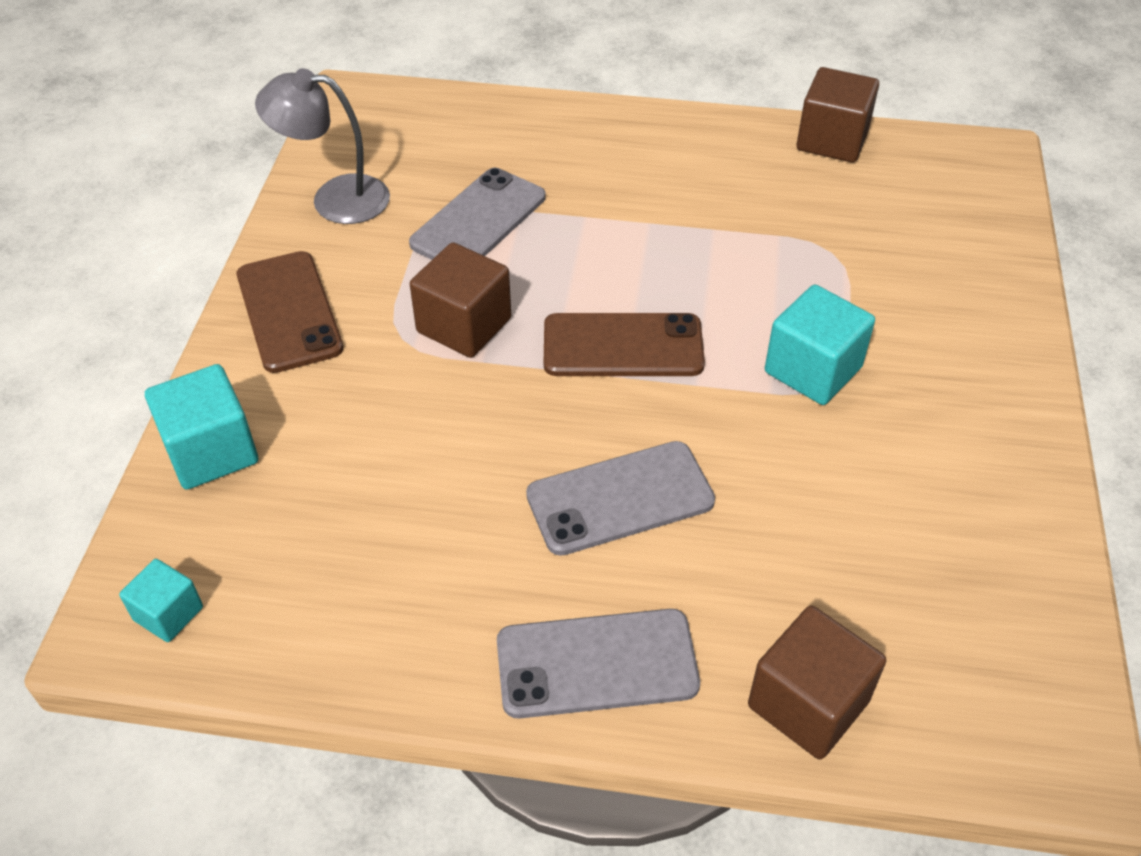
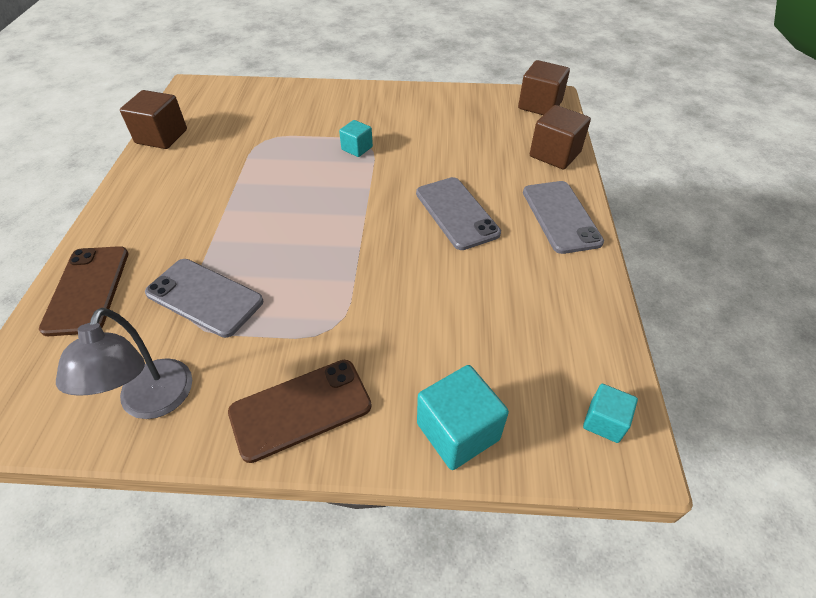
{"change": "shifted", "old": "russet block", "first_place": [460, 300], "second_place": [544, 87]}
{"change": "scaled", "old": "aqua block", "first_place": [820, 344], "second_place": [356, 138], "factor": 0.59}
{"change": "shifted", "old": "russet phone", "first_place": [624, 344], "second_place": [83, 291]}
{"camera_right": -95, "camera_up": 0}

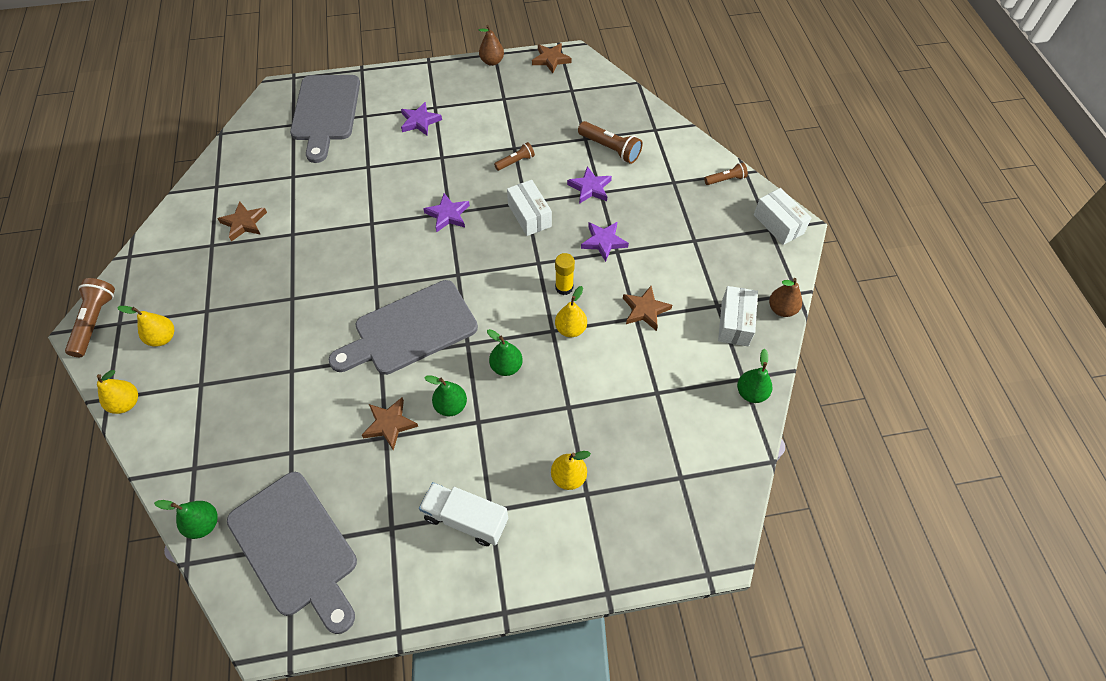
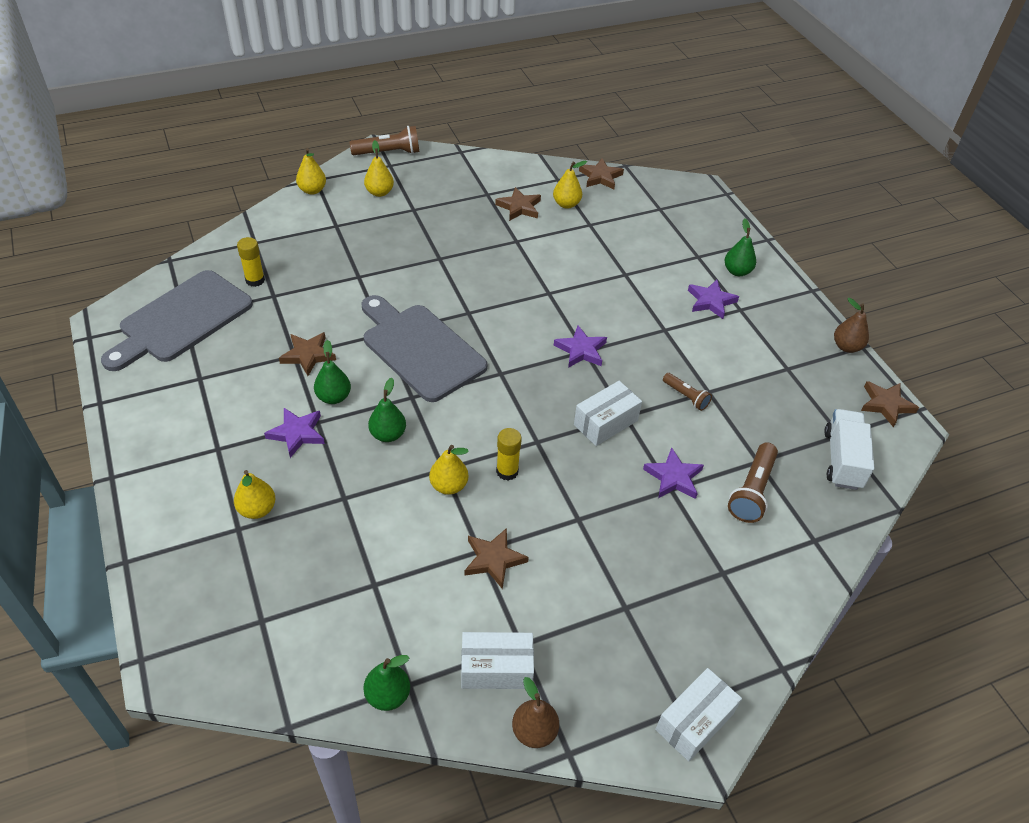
{"change": "gone", "old": "ash-grey cutting board", "first_place": [325, 119]}
{"change": "gone", "old": "russet flashlight", "first_place": [726, 173]}
{"change": "shifted", "old": "royal purple star shape", "first_place": [605, 242], "second_place": [294, 433]}
{"change": "shifted", "old": "snow-white toy truck", "first_place": [463, 514], "second_place": [849, 449]}
{"change": "shifted", "old": "leaf-green toy pear", "first_place": [186, 519], "second_place": [740, 247]}
{"change": "new", "new": "russet star shape", "second_place": [601, 173]}
{"change": "new", "new": "bright yellow toy pear", "second_place": [570, 185]}
{"change": "new", "new": "bright yellow glue", "second_place": [251, 262]}
{"camera_right": 75, "camera_up": -10}

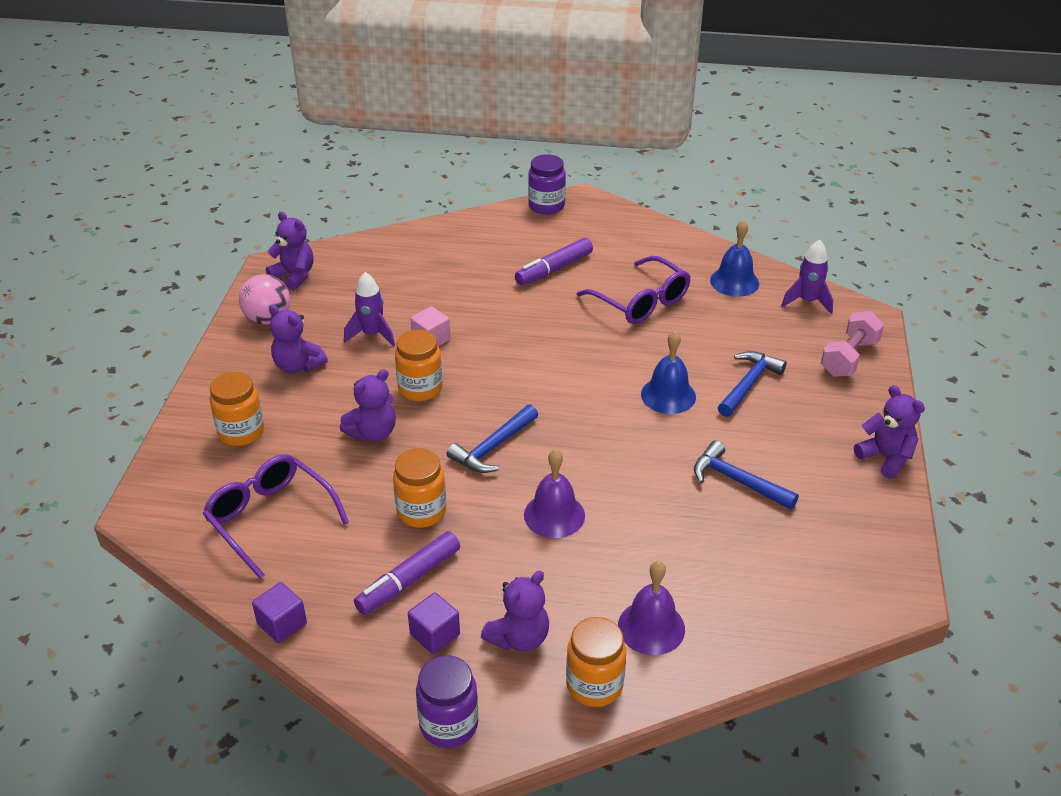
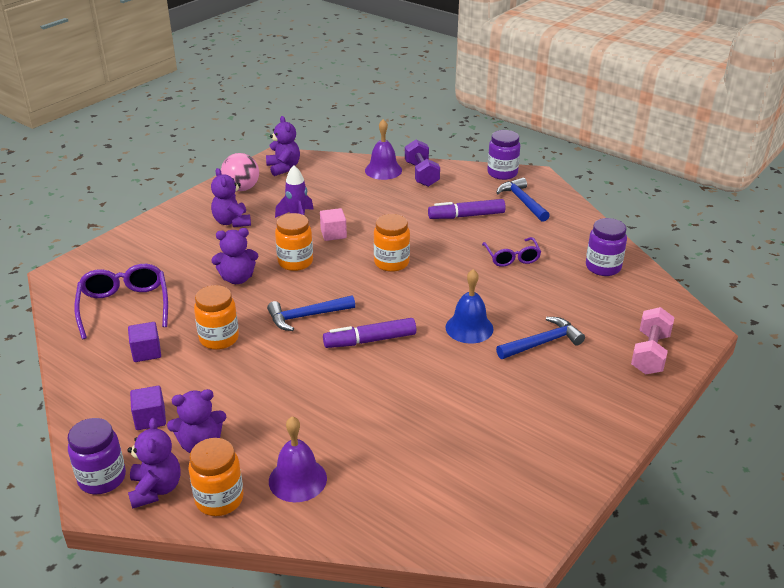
{"change": "swapped", "old": "cobalt bell", "new": "royal purple jar", "first_place": [734, 258], "second_place": [606, 247]}
{"change": "gone", "old": "royal purple toy rocket", "first_place": [807, 277]}
{"change": "scaled", "old": "royal purple spectacles", "first_place": [634, 290], "second_place": [511, 252], "factor": 0.64}
{"change": "rotated", "old": "rose-pink free weight", "first_place": [852, 344], "second_place": [653, 341], "degrees": -45}
{"change": "shifted", "old": "orange-coloured jar", "first_place": [236, 409], "second_place": [392, 243]}
{"change": "shifted", "old": "royal purple teddy", "first_place": [889, 432], "second_place": [154, 463]}
{"change": "shifted", "old": "cobalt hammer", "first_place": [746, 475], "second_place": [523, 199]}
{"change": "shifted", "old": "royal purple bell", "first_place": [554, 493], "second_place": [383, 149]}
{"change": "shifted", "old": "royal purple marker", "first_place": [407, 573], "second_place": [369, 333]}
{"change": "shifted", "old": "royal purple block", "first_place": [279, 612], "second_place": [144, 342]}
{"change": "new", "new": "royal purple free weight", "second_place": [422, 163]}
{"camera_right": 30, "camera_up": -5}

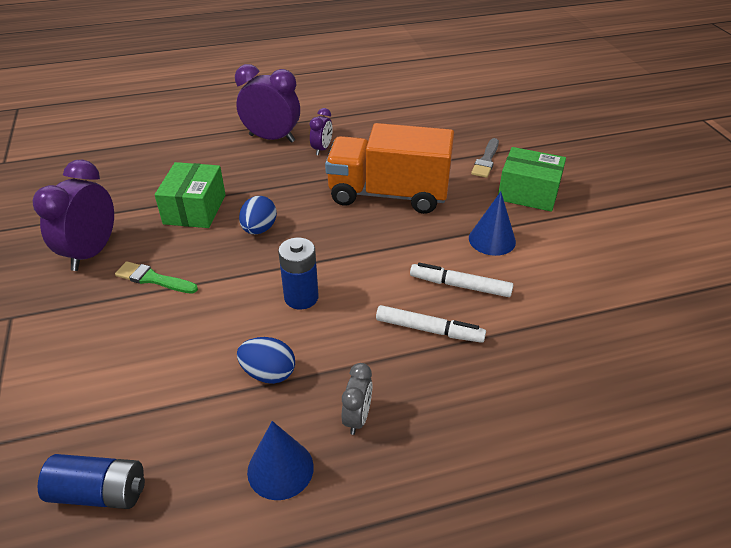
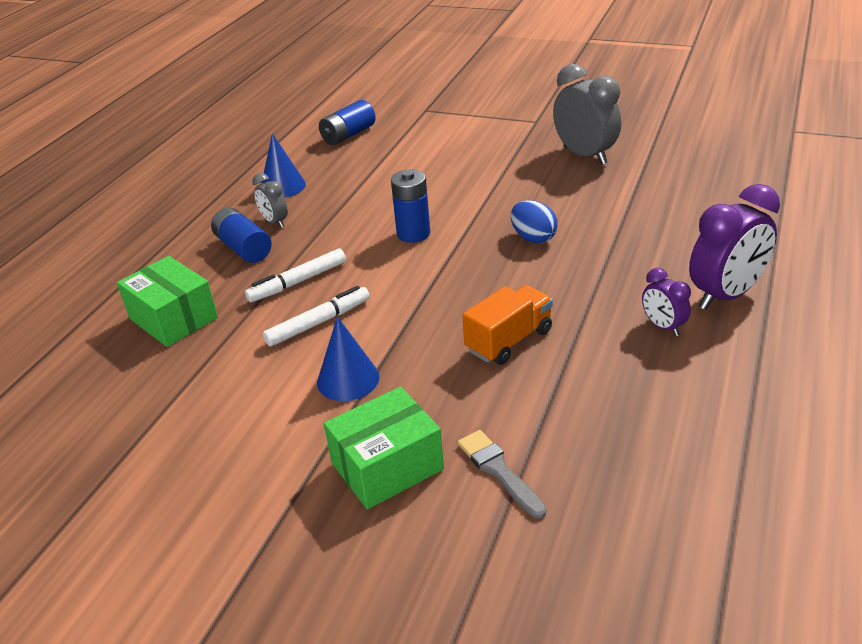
{"change": "scaled", "old": "orange-coloured toy truck", "first_place": [389, 168], "second_place": [507, 325], "factor": 0.56}
{"change": "repainted", "old": "royal purple clock", "new": "ash-grey clock", "first_place": [73, 215], "second_place": [587, 114]}
{"change": "shifted", "old": "leaf-green parcel", "first_place": [190, 195], "second_place": [167, 301]}
{"change": "gone", "old": "leaf-green paint brush", "first_place": [156, 277]}
{"change": "gone", "old": "cobalt egg", "first_place": [266, 360]}
{"change": "new", "new": "cobalt battery", "second_place": [241, 235]}
{"camera_right": 130, "camera_up": -5}

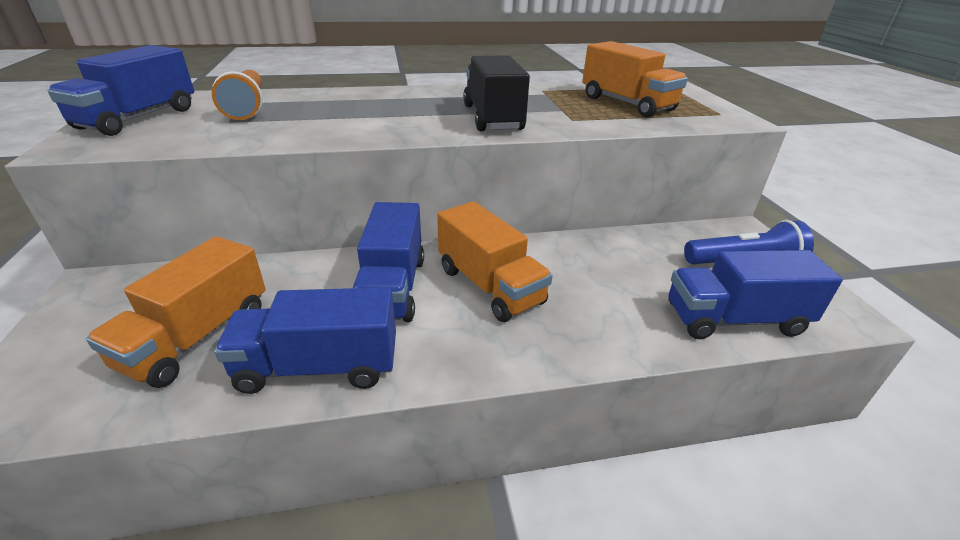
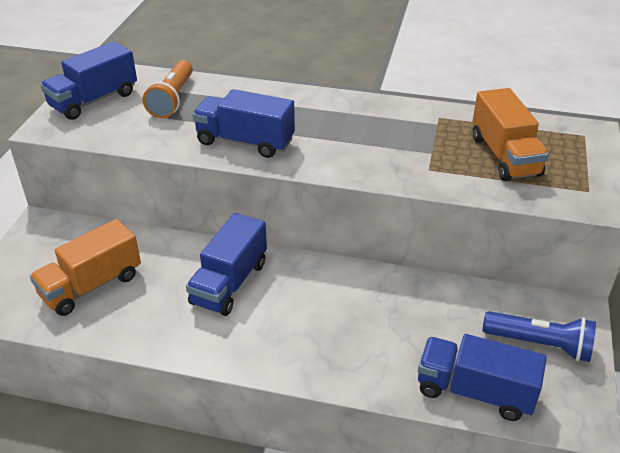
{"change": "gone", "old": "ebony toy truck", "first_place": [496, 93]}
{"change": "gone", "old": "orange-coloured toy truck", "first_place": [495, 261]}
{"change": "shifted", "old": "cobalt toy truck", "first_place": [305, 340], "second_place": [243, 123]}
{"camera_right": 25, "camera_up": 5}

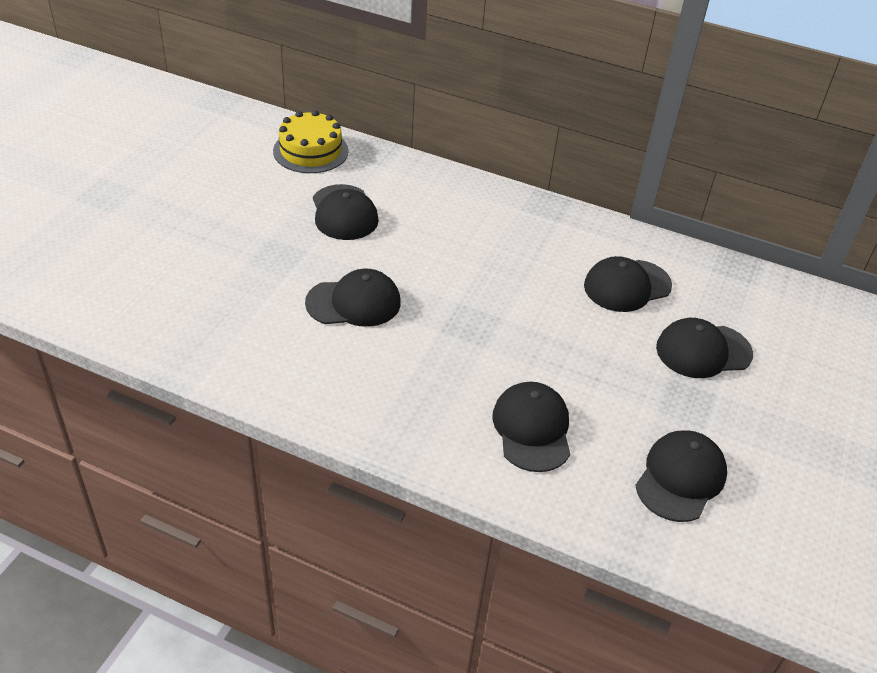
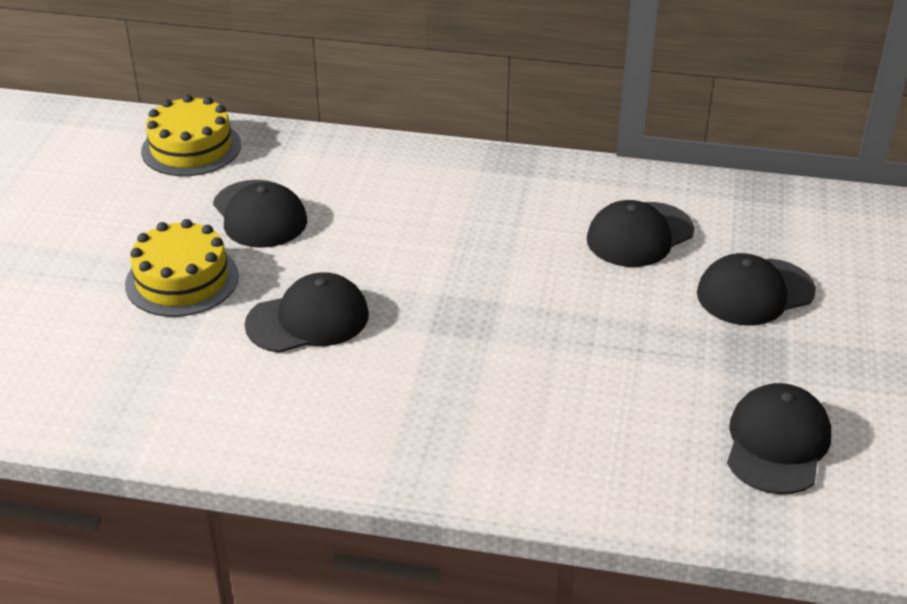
{"change": "gone", "old": "ebony baseball cap", "first_place": [531, 427]}
{"change": "new", "new": "bright yellow layer cake", "second_place": [182, 268]}
{"camera_right": -10, "camera_up": -5}

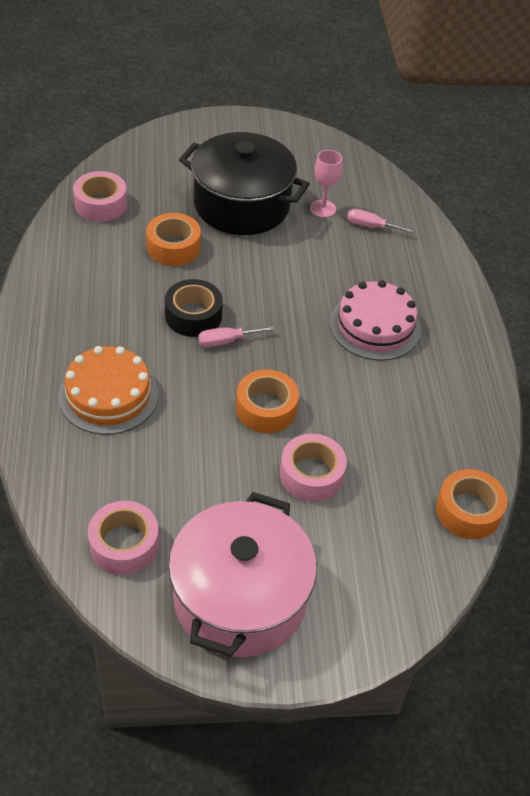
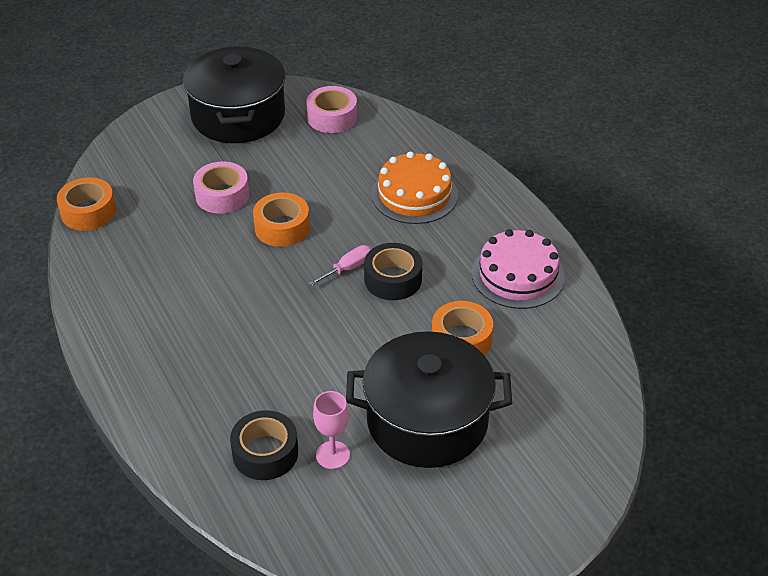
{"change": "gone", "old": "rose-pink sticky tape", "first_place": [100, 196]}
{"change": "swapped", "old": "rose-pink screwdriver", "new": "ebony sticky tape", "first_place": [381, 221], "second_place": [264, 445]}
{"change": "shifted", "old": "rose-pink layer cake", "first_place": [375, 320], "second_place": [518, 269]}
{"change": "repainted", "old": "rose-pink stockpot", "new": "ebony stockpot", "first_place": [242, 574], "second_place": [234, 94]}
{"camera_right": 160, "camera_up": -5}

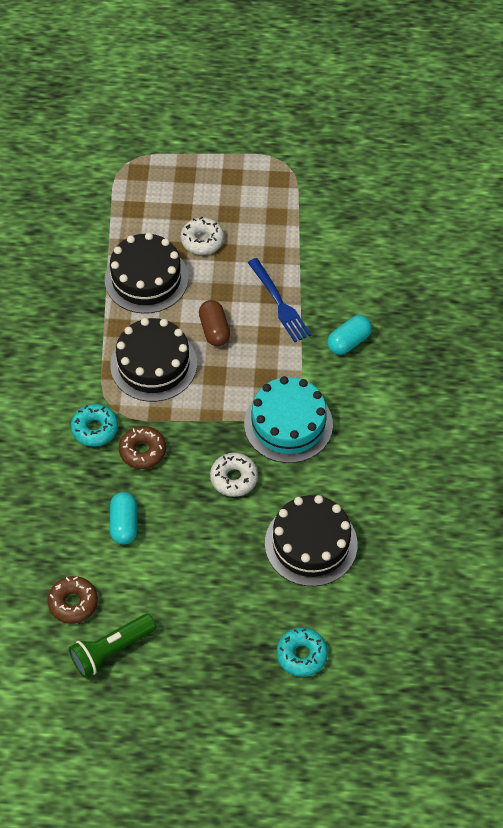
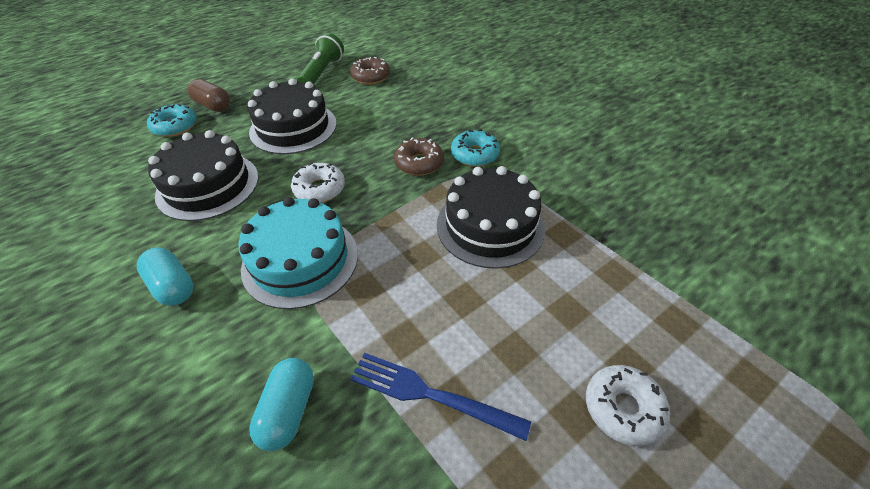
{"change": "shifted", "old": "ebony layer cake", "first_place": [146, 273], "second_place": [292, 116]}
{"change": "shifted", "old": "russet pill shape", "first_place": [214, 323], "second_place": [209, 95]}
{"change": "shifted", "old": "aqua pill shape", "first_place": [123, 518], "second_place": [165, 277]}
{"camera_right": 140, "camera_up": -10}

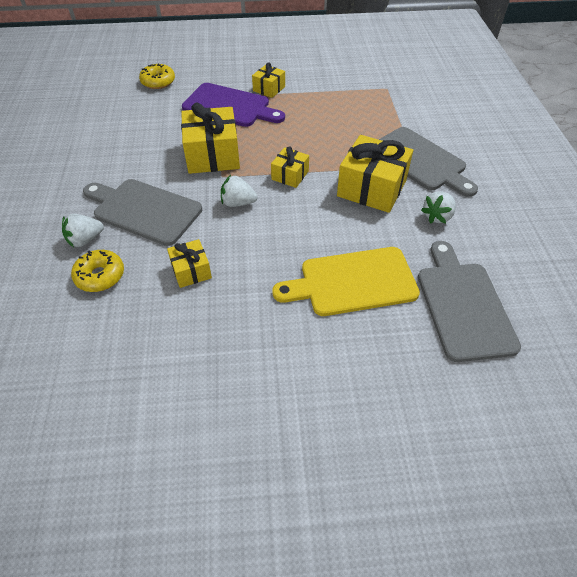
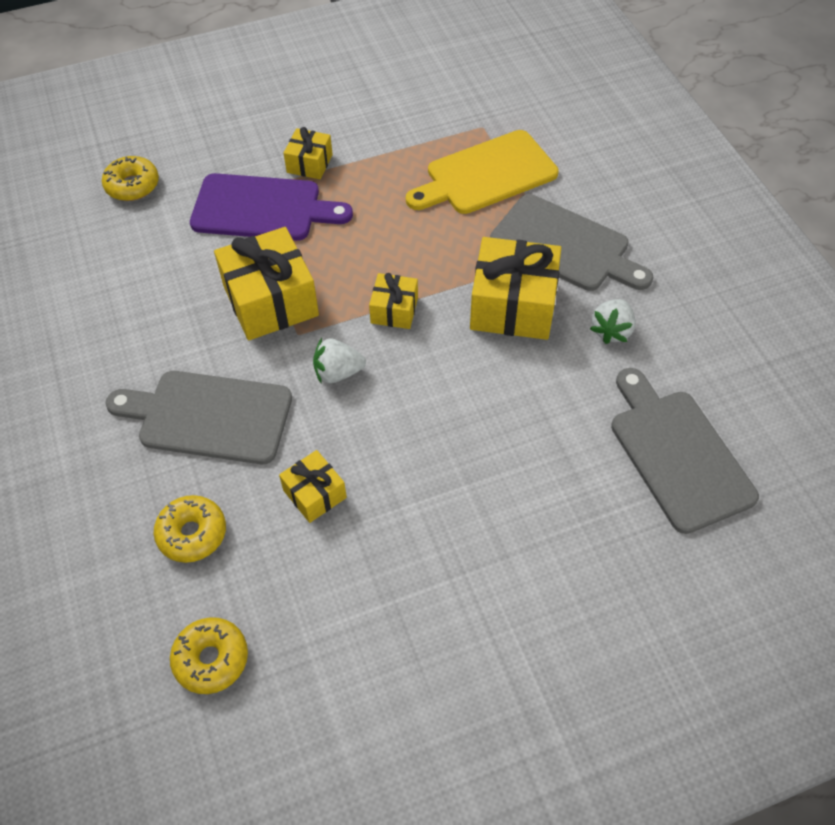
{"change": "gone", "old": "snow-white strawberry", "first_place": [83, 230]}
{"change": "shifted", "old": "bright yellow cutting board", "first_place": [346, 281], "second_place": [482, 172]}
{"change": "new", "new": "bright yellow doughnut", "second_place": [209, 655]}
{"camera_right": -15, "camera_up": 5}

